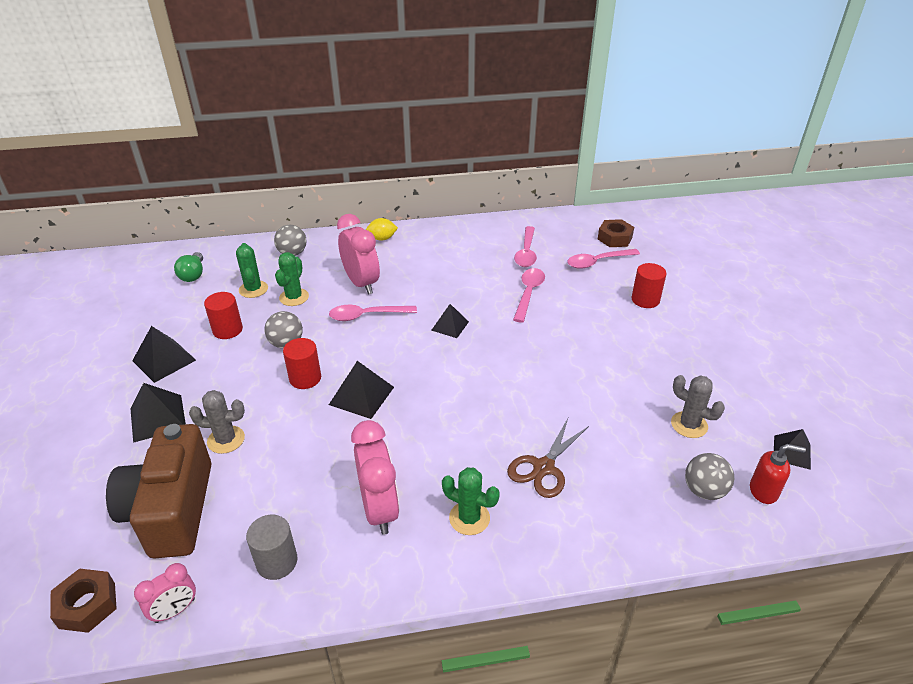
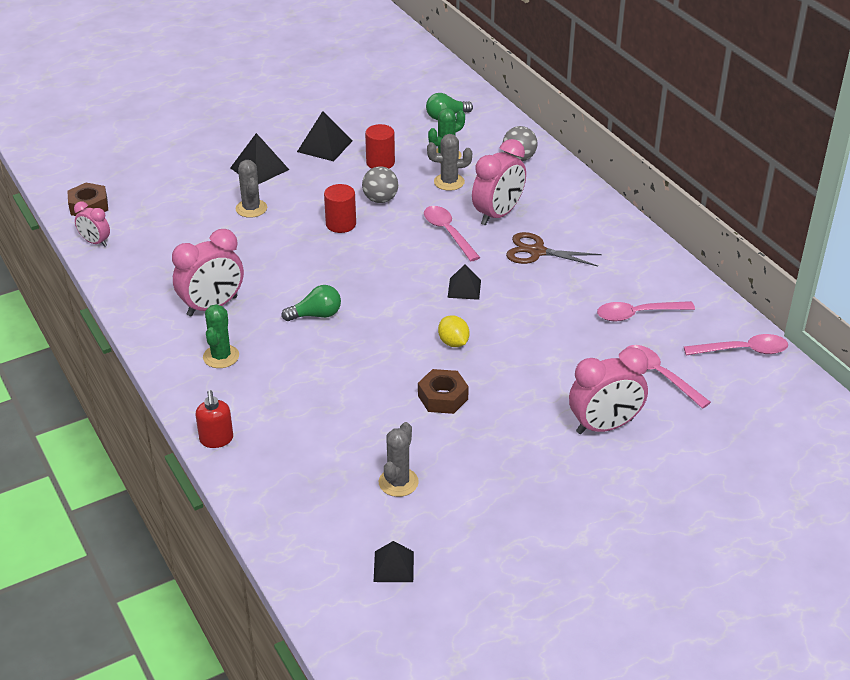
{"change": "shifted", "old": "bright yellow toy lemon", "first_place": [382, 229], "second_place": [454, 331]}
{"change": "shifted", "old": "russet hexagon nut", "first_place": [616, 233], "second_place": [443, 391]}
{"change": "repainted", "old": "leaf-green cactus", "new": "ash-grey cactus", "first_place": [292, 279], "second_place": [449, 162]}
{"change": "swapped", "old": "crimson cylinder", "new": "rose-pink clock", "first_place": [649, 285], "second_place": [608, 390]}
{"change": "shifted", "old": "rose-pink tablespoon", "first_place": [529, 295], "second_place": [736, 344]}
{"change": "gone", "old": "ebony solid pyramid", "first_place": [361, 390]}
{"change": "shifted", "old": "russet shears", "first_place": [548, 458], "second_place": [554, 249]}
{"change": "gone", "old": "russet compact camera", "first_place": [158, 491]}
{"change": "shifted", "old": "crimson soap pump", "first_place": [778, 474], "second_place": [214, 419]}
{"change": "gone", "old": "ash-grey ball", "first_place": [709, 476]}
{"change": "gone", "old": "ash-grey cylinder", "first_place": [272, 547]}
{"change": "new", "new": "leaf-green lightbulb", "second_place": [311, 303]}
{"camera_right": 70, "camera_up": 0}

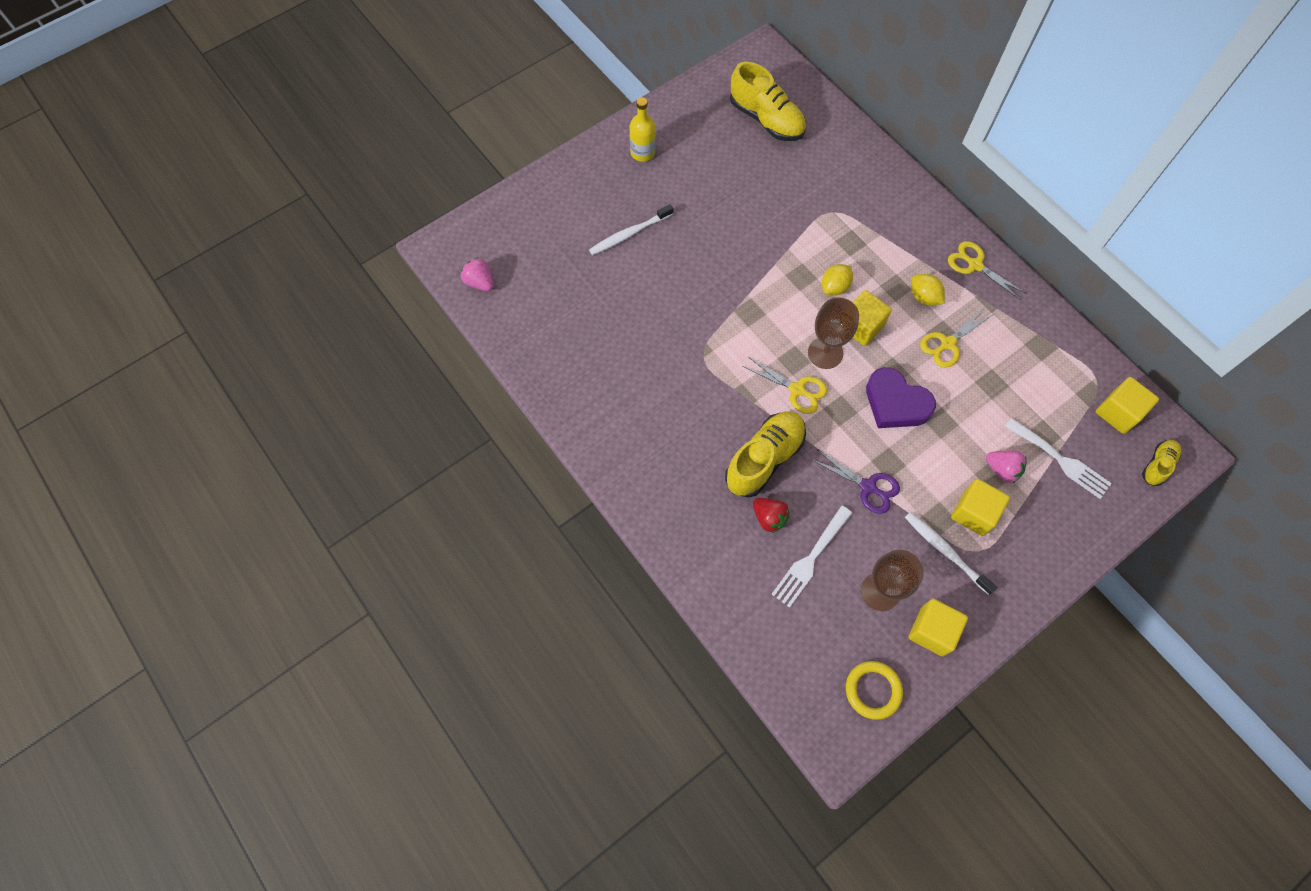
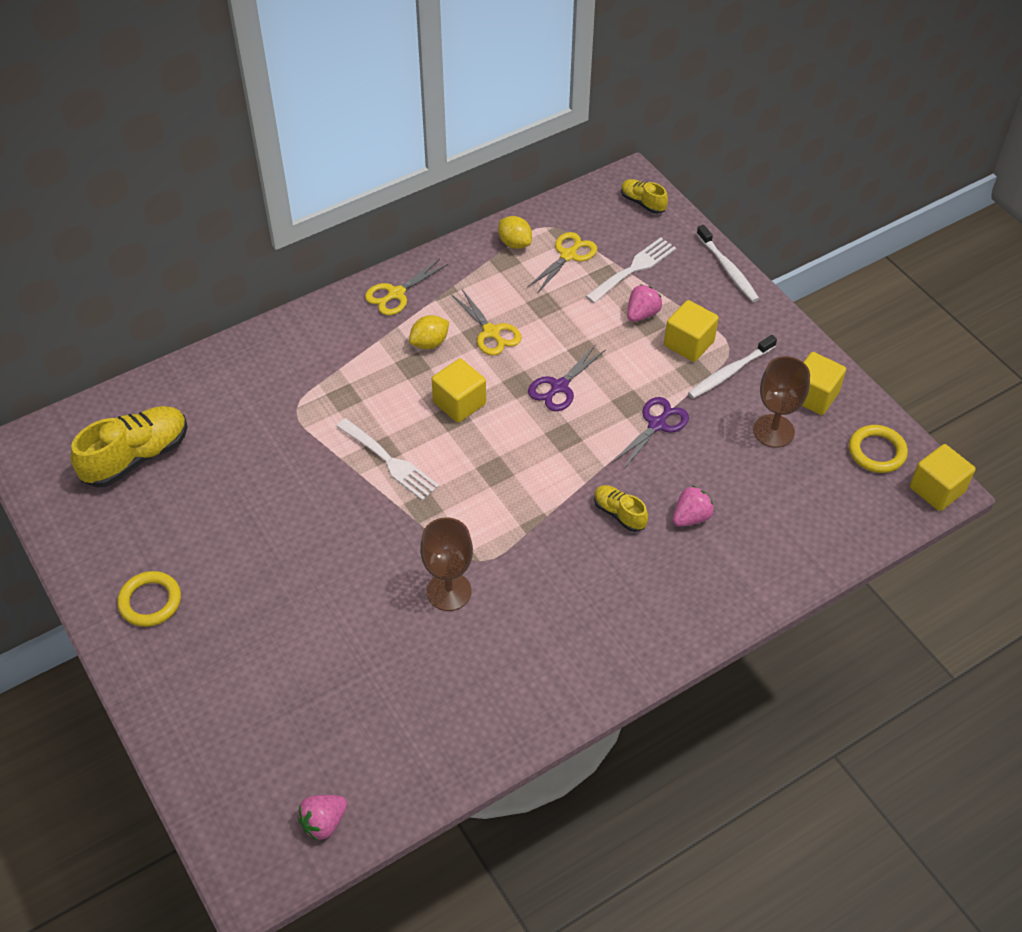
{"change": "swapped", "old": "bright yellow bottle", "new": "bright yellow hoop", "first_place": [642, 129], "second_place": [149, 599]}
{"change": "shifted", "old": "snow-white tooth brush", "first_place": [631, 229], "second_place": [728, 263]}
{"change": "shifted", "old": "bright yellow toy lemon", "first_place": [837, 280], "second_place": [515, 232]}
{"change": "shifted", "old": "russet chalice", "first_place": [833, 333], "second_place": [446, 564]}
{"change": "shifted", "old": "bright yellow shears", "first_place": [785, 385], "second_place": [562, 263]}
{"change": "swapped", "old": "royal purple love heart", "new": "royal purple shears", "first_place": [901, 397], "second_place": [566, 377]}
{"change": "shifted", "old": "bright yellow block", "first_place": [1127, 405], "second_place": [943, 477]}
{"change": "scaled", "old": "bright yellow lace-up shoe", "first_place": [765, 455], "second_place": [621, 508], "factor": 0.53}
{"change": "repainted", "old": "crimson strawberry", "new": "rose-pink strawberry", "first_place": [771, 515], "second_place": [693, 506]}
{"change": "shifted", "old": "snow-white fork", "first_place": [812, 557], "second_place": [387, 459]}
{"camera_right": -85, "camera_up": -15}

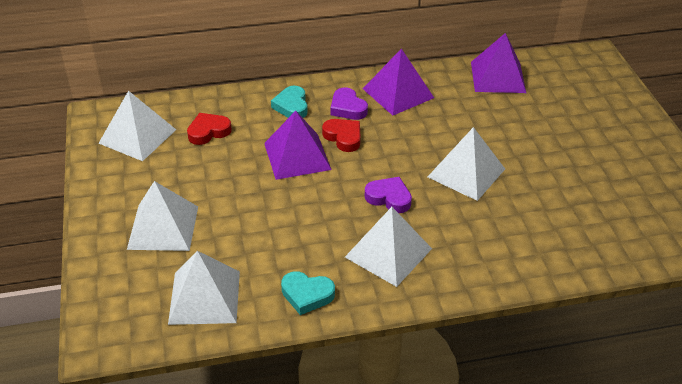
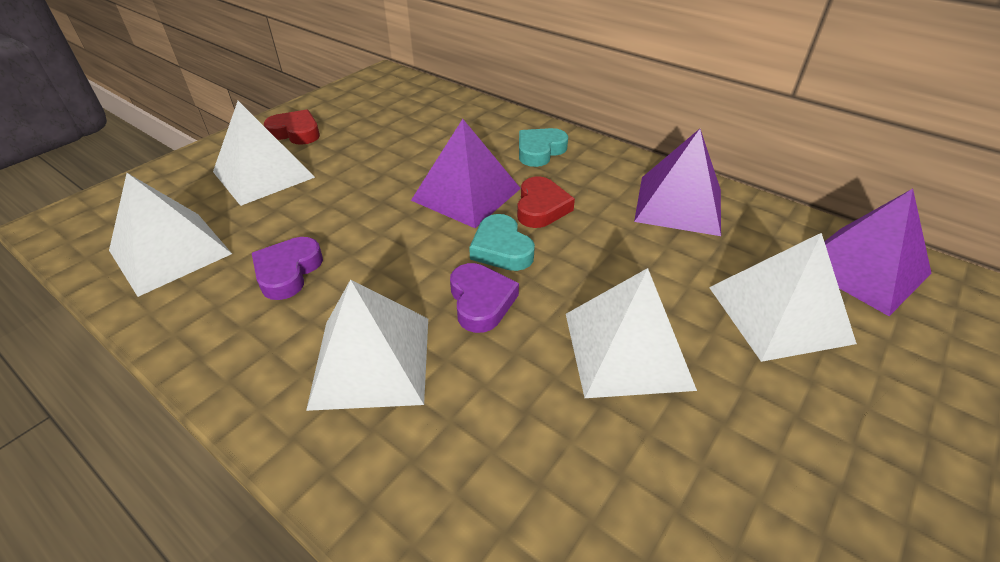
{"change": "shifted", "old": "royal purple love heart", "first_place": [349, 103], "second_place": [287, 268]}
{"change": "shifted", "old": "snow-white solid pyramid", "first_place": [137, 126], "second_place": [783, 297]}
{"change": "shifted", "old": "crimson love heart", "first_place": [209, 129], "second_place": [292, 127]}
{"change": "shifted", "old": "aqua love heart", "first_place": [308, 293], "second_place": [502, 242]}
{"camera_right": 50, "camera_up": 0}

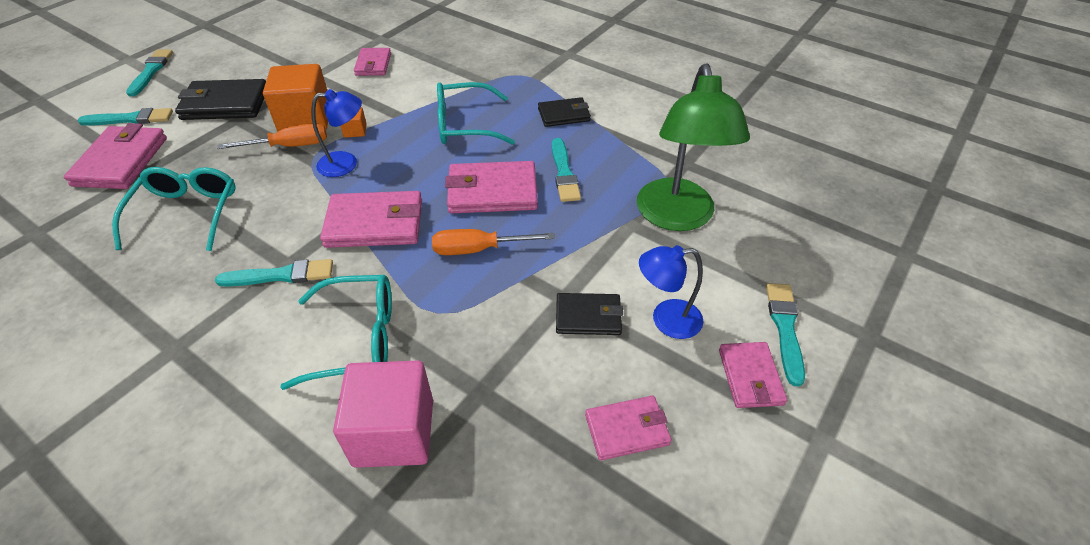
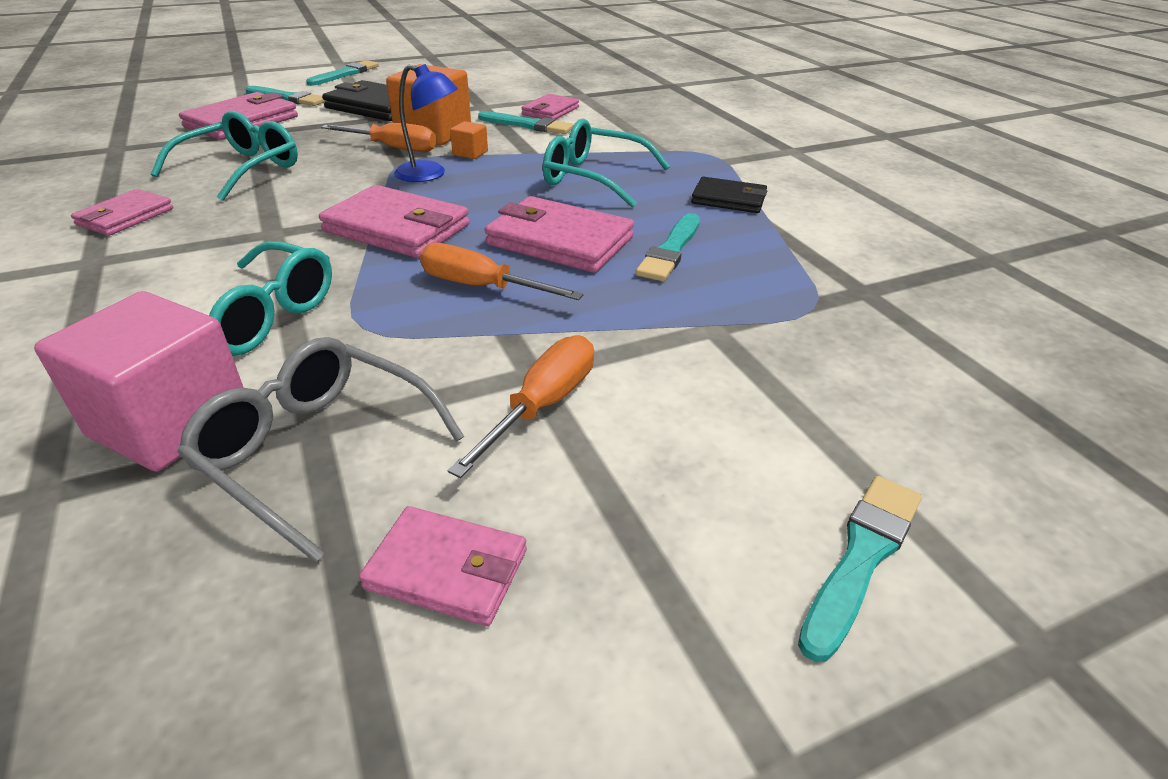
{"change": "gone", "old": "leaf-green reading lamp", "first_place": [693, 147]}
{"change": "gone", "old": "cobalt reading lamp", "first_place": [671, 292]}
{"change": "shifted", "old": "aqua paint brush", "first_place": [274, 273], "second_place": [526, 122]}
{"change": "swapped", "old": "ebony billfold", "new": "orange-coloured screwdriver", "first_place": [589, 314], "second_place": [521, 406]}
{"change": "shifted", "old": "rose-pink billfold", "first_place": [753, 375], "second_place": [122, 212]}
{"change": "new", "new": "ash-grey spectacles", "second_place": [321, 450]}
{"camera_right": 30, "camera_up": -10}

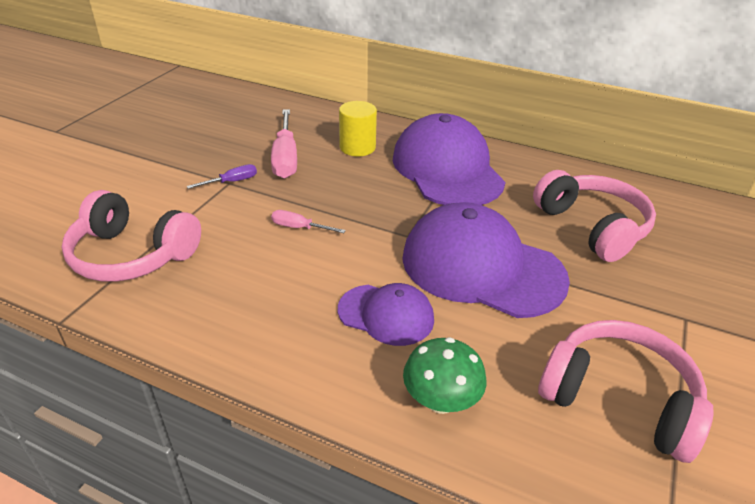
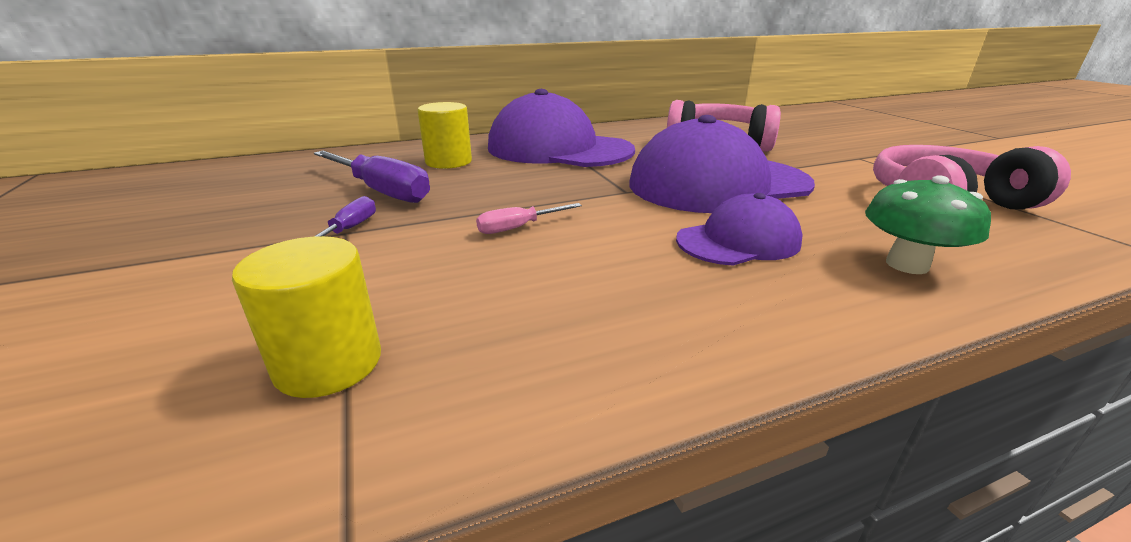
{"change": "repainted", "old": "rose-pink screwdriver", "new": "royal purple screwdriver", "first_place": [284, 144], "second_place": [372, 177]}
{"change": "swapped", "old": "rose-pink headset", "new": "bright yellow cylinder", "first_place": [131, 236], "second_place": [306, 317]}
{"camera_right": -45, "camera_up": -10}

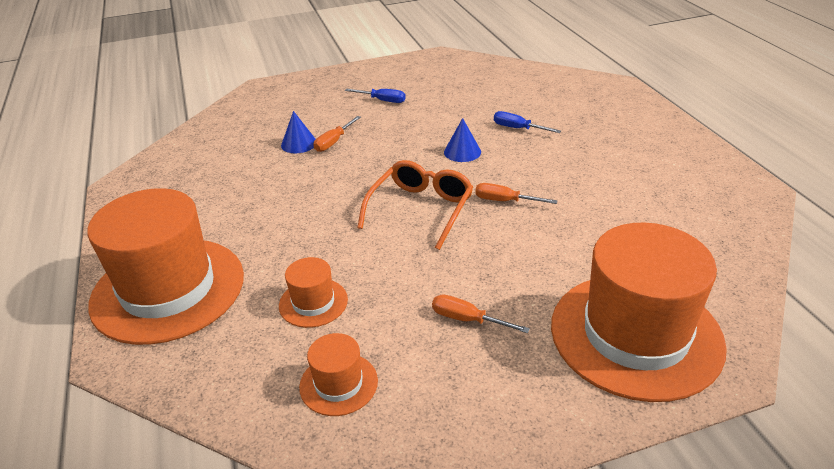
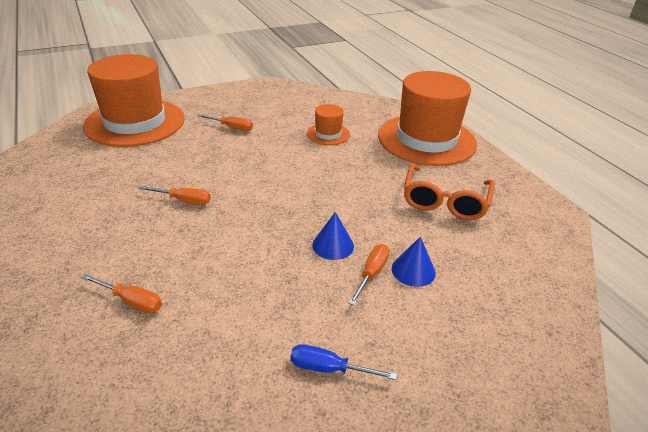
{"change": "repainted", "old": "cobalt screwdriver", "new": "orange-coloured screwdriver", "first_place": [527, 122], "second_place": [121, 293]}
{"change": "shifted", "old": "cobalt cone shape", "first_place": [462, 140], "second_place": [333, 236]}
{"change": "shifted", "old": "orange-coloured spectacles", "first_place": [415, 205], "second_place": [449, 192]}
{"change": "gone", "old": "orange-coloured hat", "first_place": [338, 374]}
{"camera_right": 170, "camera_up": 0}

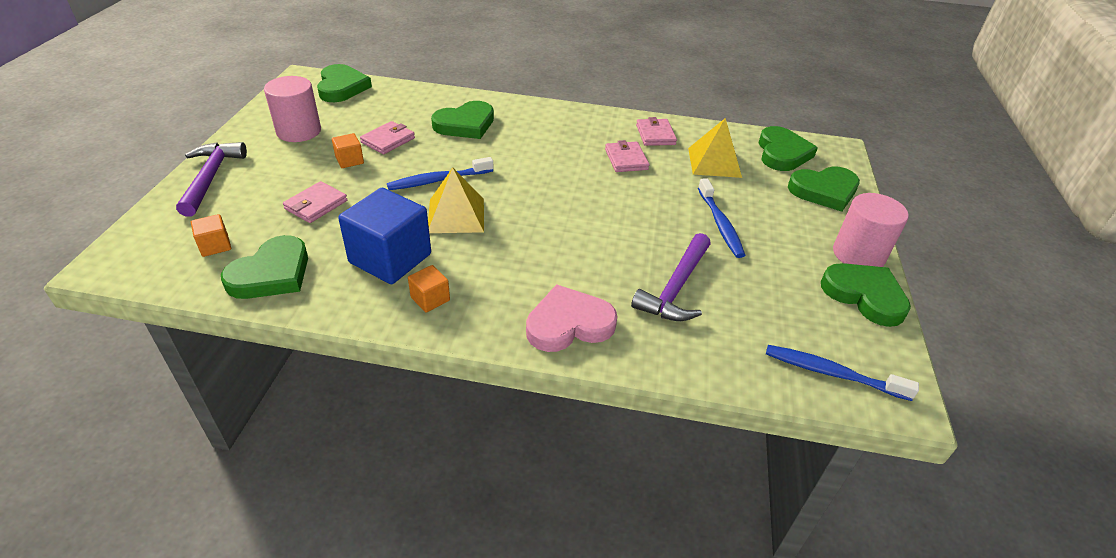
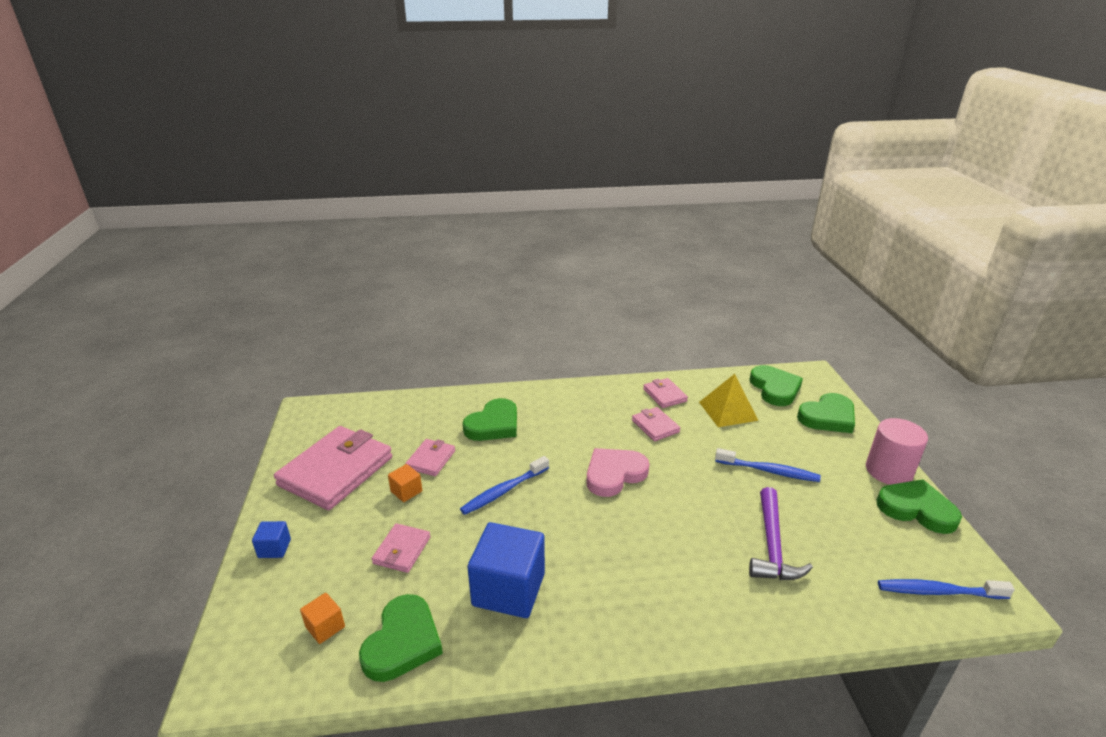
{"change": "gone", "old": "leaf-green love heart", "first_place": [344, 83]}
{"change": "swapped", "old": "rose-pink cylinder", "new": "rose-pink billfold", "first_place": [292, 109], "second_place": [333, 468]}
{"change": "swapped", "old": "royal purple hammer", "new": "cobalt block", "first_place": [211, 179], "second_place": [271, 539]}
{"change": "gone", "old": "bright yellow solid pyramid", "first_place": [456, 200]}
{"change": "rotated", "old": "cobalt tooth brush", "first_place": [721, 218], "second_place": [768, 465], "degrees": -45}
{"change": "gone", "old": "orange-coloured block", "first_place": [429, 289]}
{"change": "shifted", "old": "rose-pink love heart", "first_place": [572, 318], "second_place": [617, 472]}
{"camera_right": -15, "camera_up": -10}

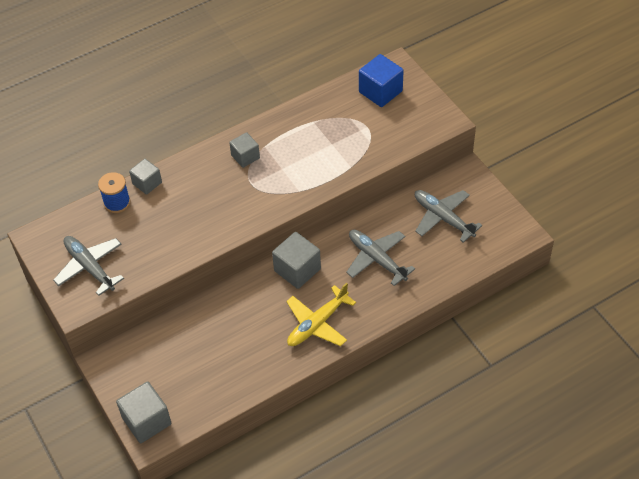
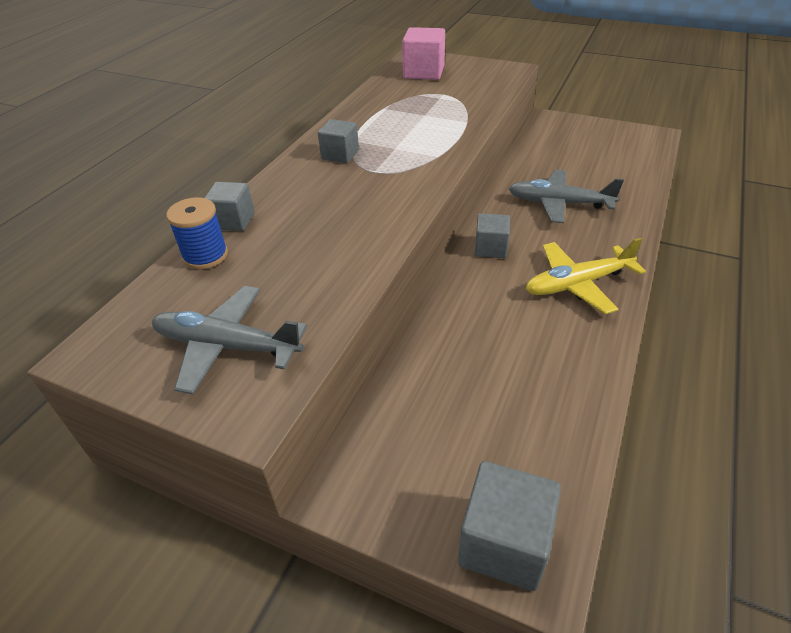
{"change": "repainted", "old": "cobalt block", "new": "rose-pink block", "first_place": [381, 80], "second_place": [423, 53]}
{"change": "gone", "old": "ash-grey aeroplane", "first_place": [448, 216]}
{"change": "scaled", "old": "ash-grey block", "first_place": [296, 260], "second_place": [492, 235], "factor": 0.64}
{"change": "rotated", "old": "bright yellow aeroplane", "first_place": [321, 314], "second_place": [586, 276], "degrees": 60}
{"camera_right": -35, "camera_up": -10}

